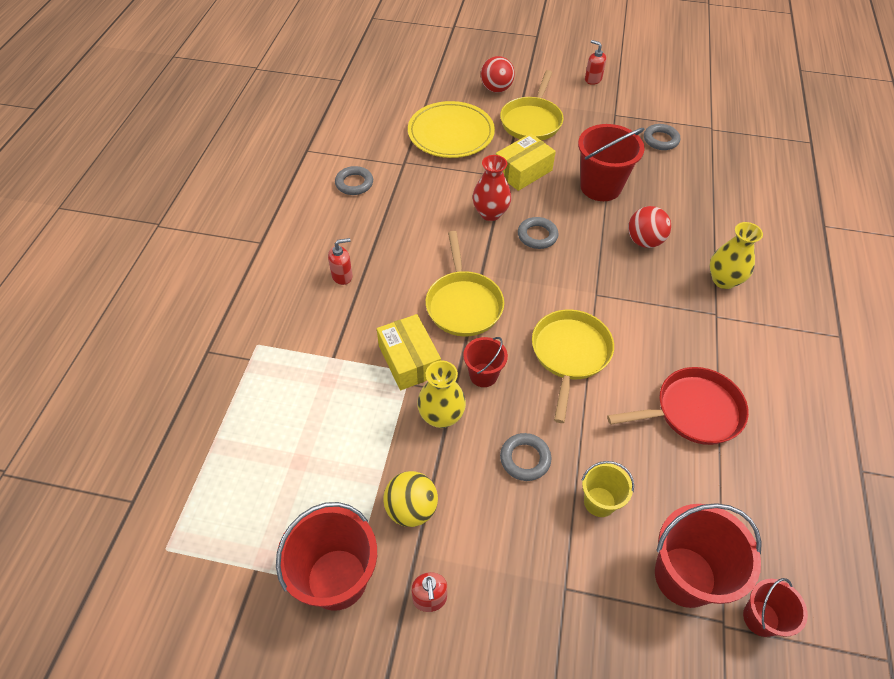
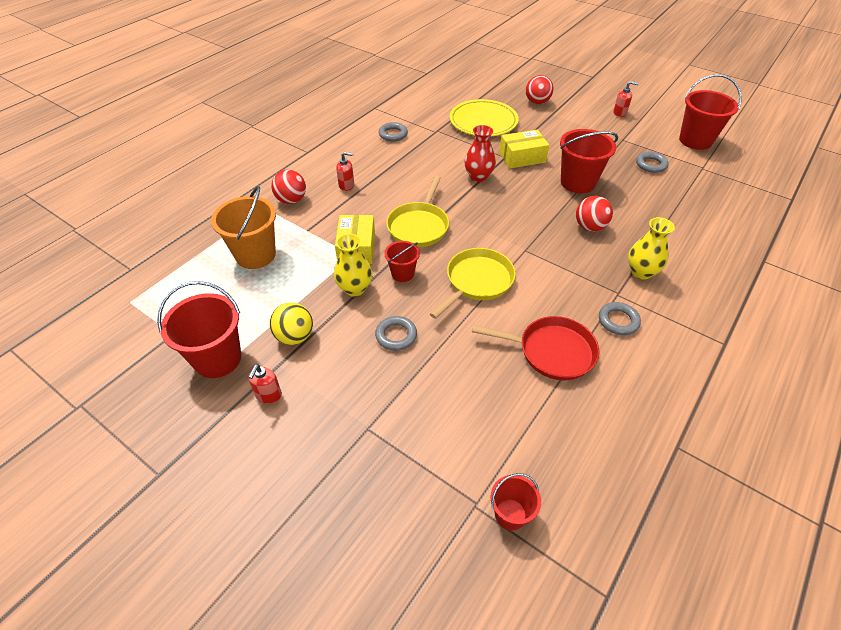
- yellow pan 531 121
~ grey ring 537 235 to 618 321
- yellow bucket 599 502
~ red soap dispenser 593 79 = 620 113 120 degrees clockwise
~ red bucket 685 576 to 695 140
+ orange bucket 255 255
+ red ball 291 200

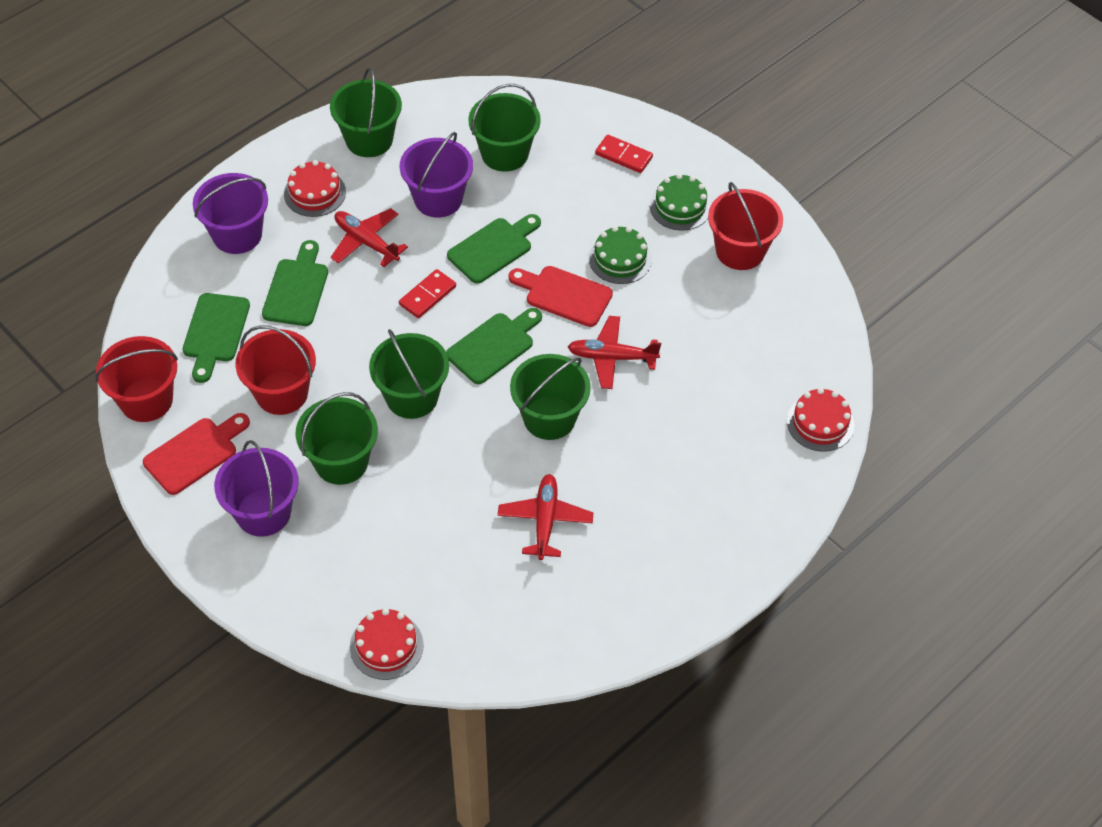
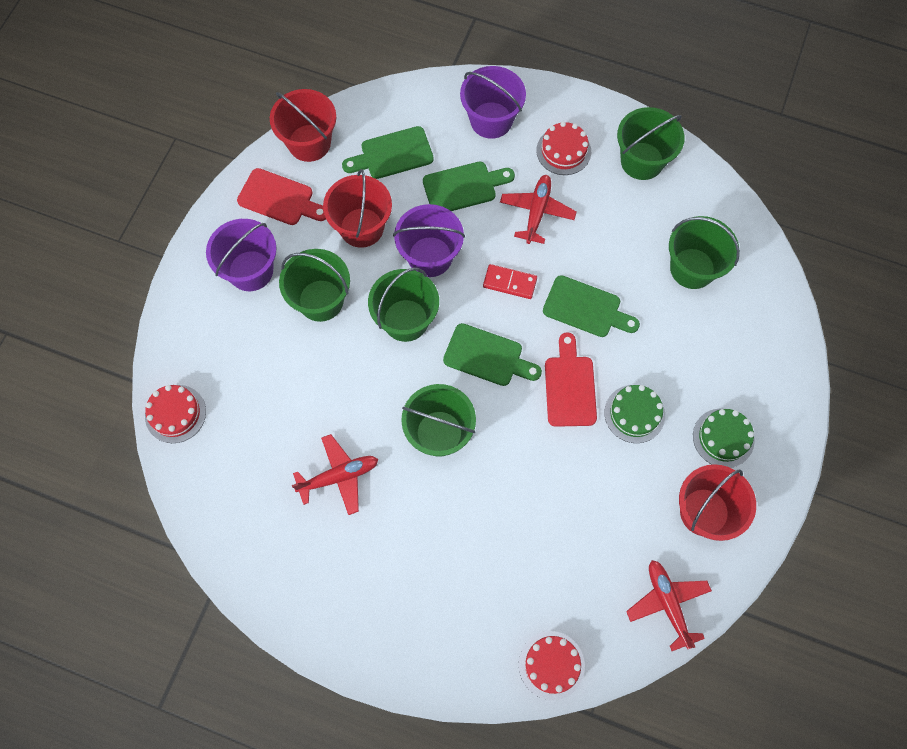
~ purple bucket 438 199 to 430 256
~ red plane 612 357 to 667 603
- red domino 623 156

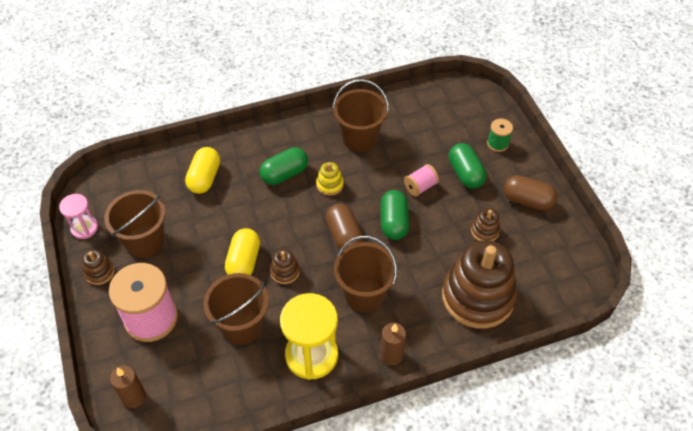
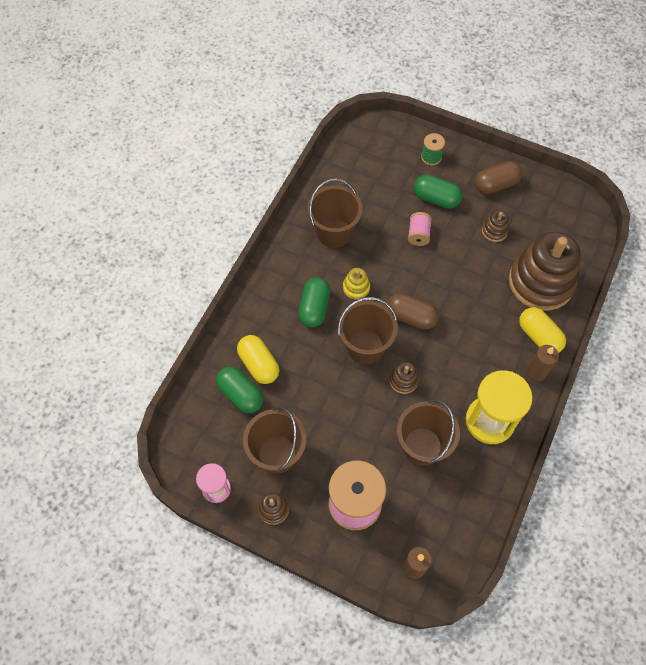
~ yellow capsule 244 261 to 539 336
~ brown bucket 364 294 to 365 347
~ green capsule 394 222 to 241 394

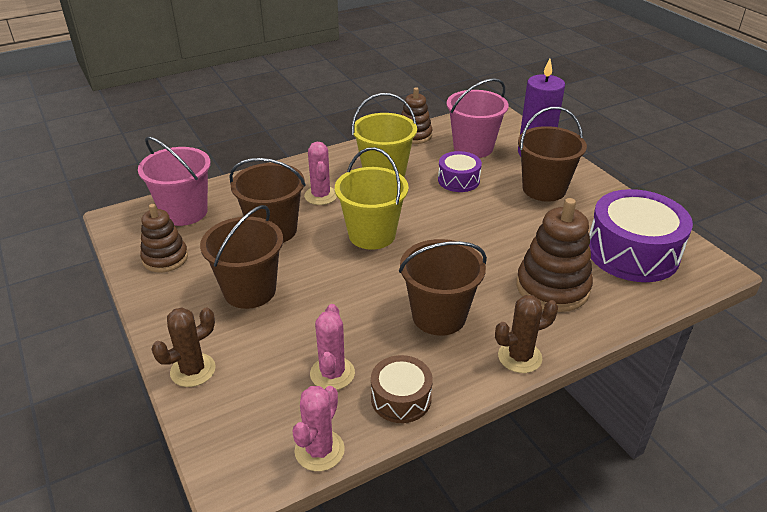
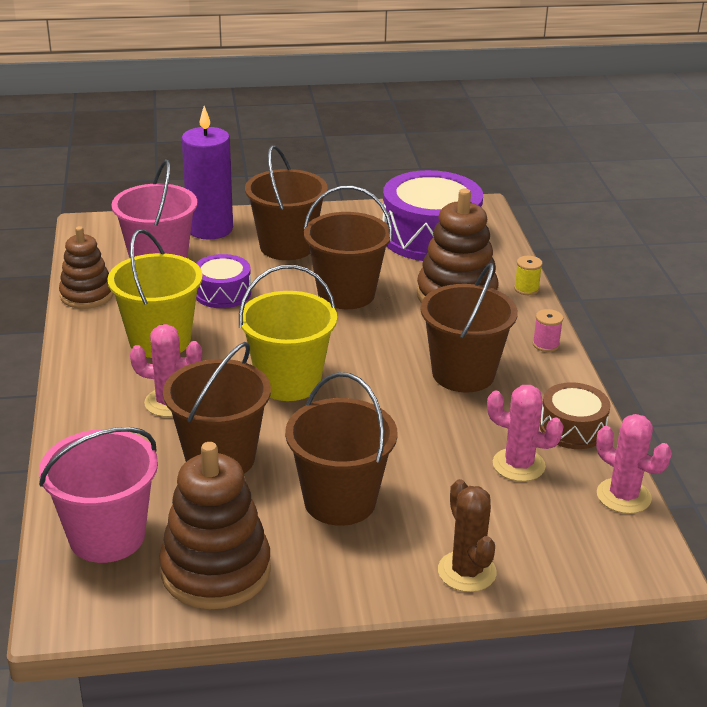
~ brown stacking toy 165 258 = 216 570 x1.55
~ brown cactus 519 357 to pink spool 546 344
+ brown bucket 346 294
+ yellow spool 526 289

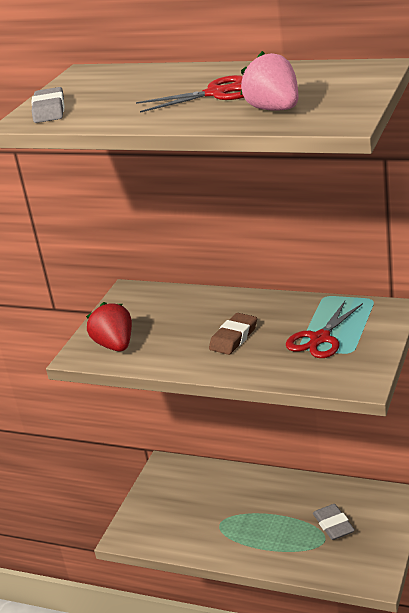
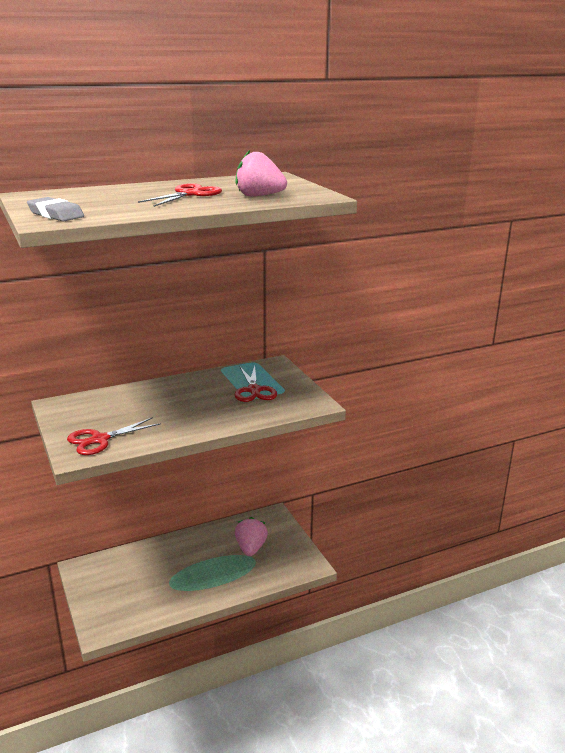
~ red strawberry 115 345 to red scissors 99 440
- brown eraser 234 337
~ grey eraser 333 525 to pink strawberry 250 548

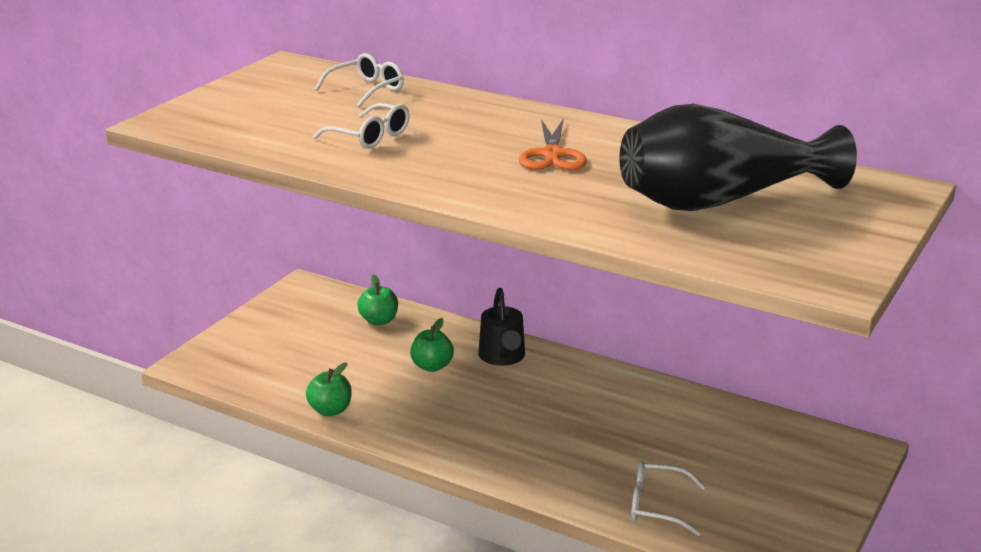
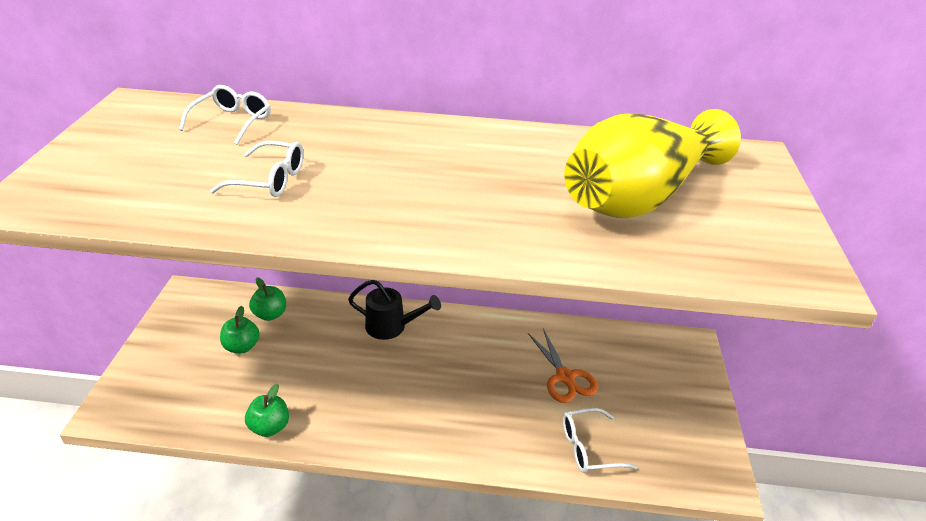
~ green apple 432 366 to 242 347
~ black watering can 503 357 = 392 327 45 degrees counterclockwise
~ orange scissors 552 155 to 565 377
~ black vase 720 201 to yellow vase 639 197

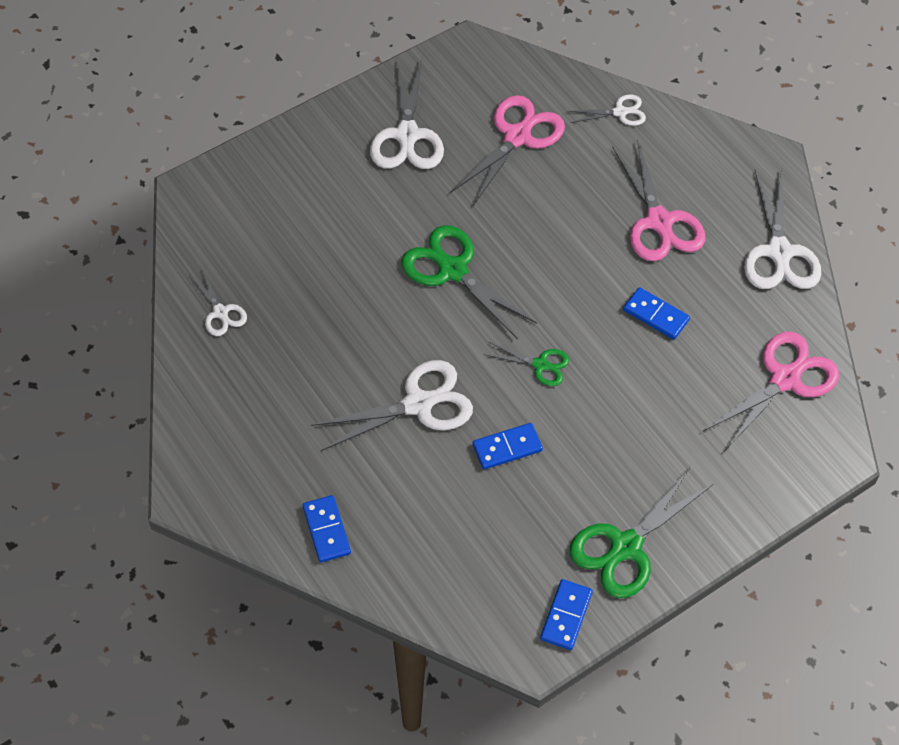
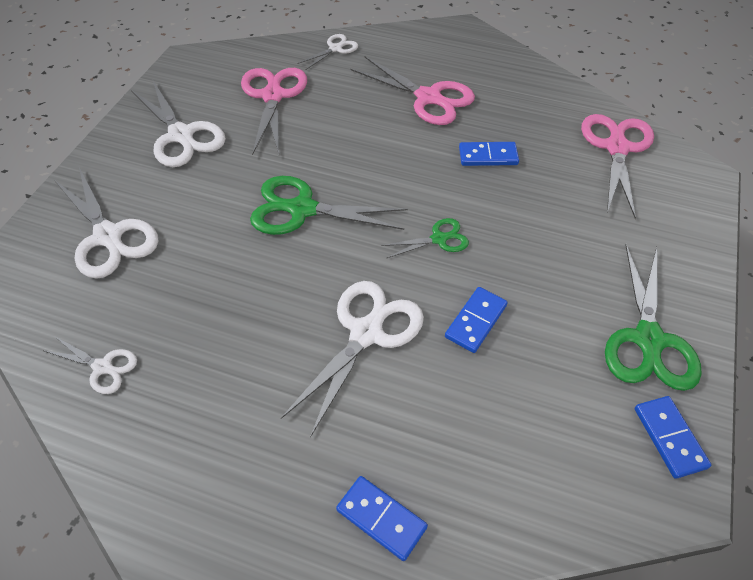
~ white scissors 779 252 to 108 236

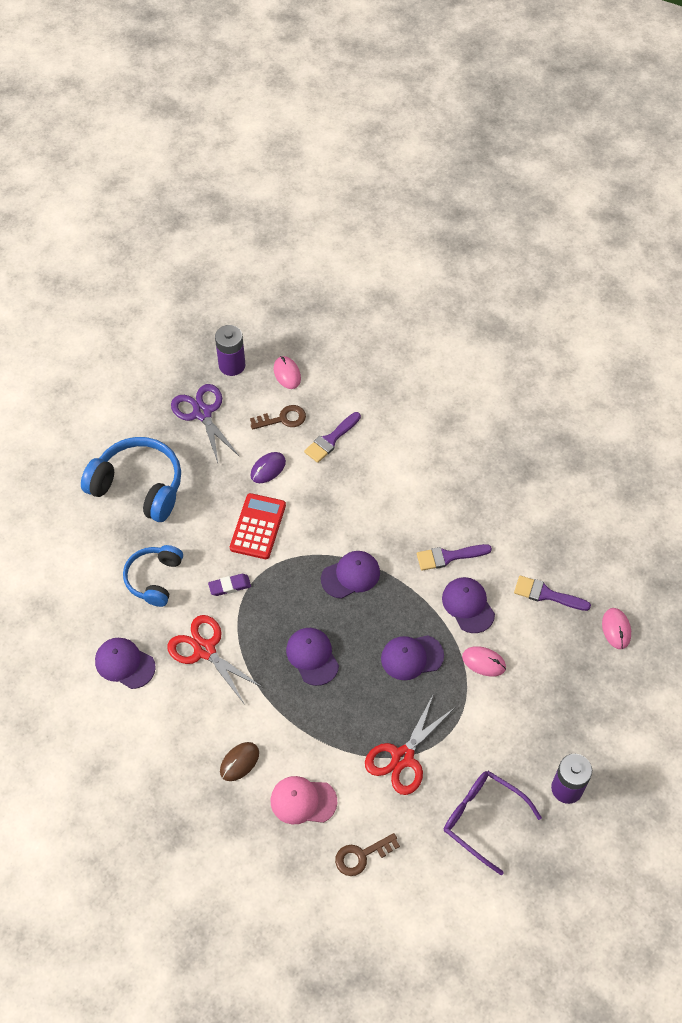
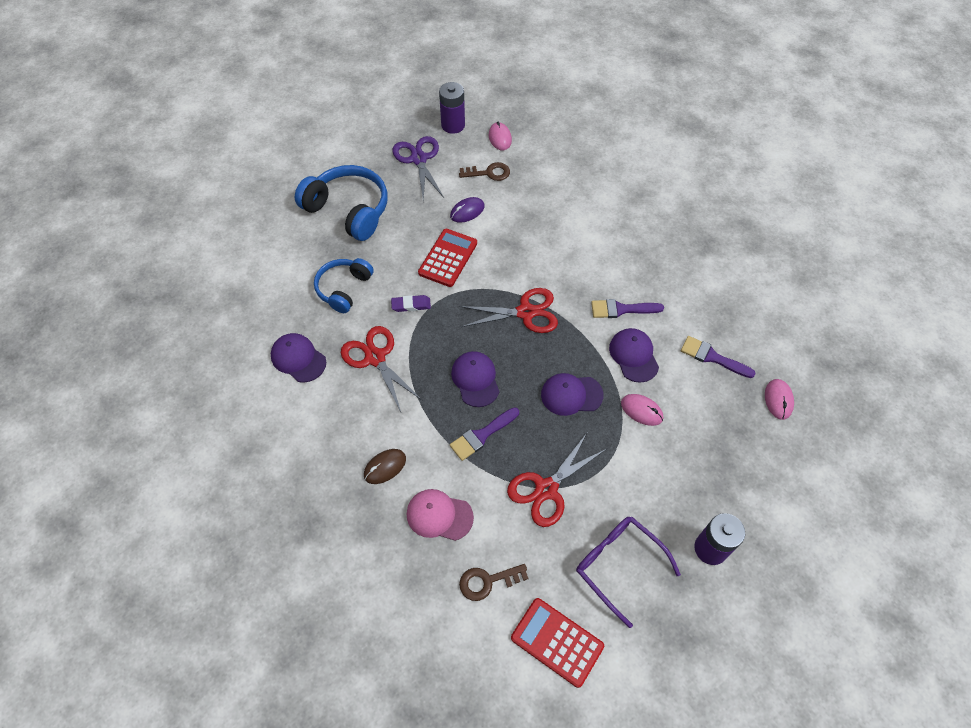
~ purple brush 331 439 to 482 435
~ purple cap 351 575 to red scissors 525 312
+ red calculator 557 642

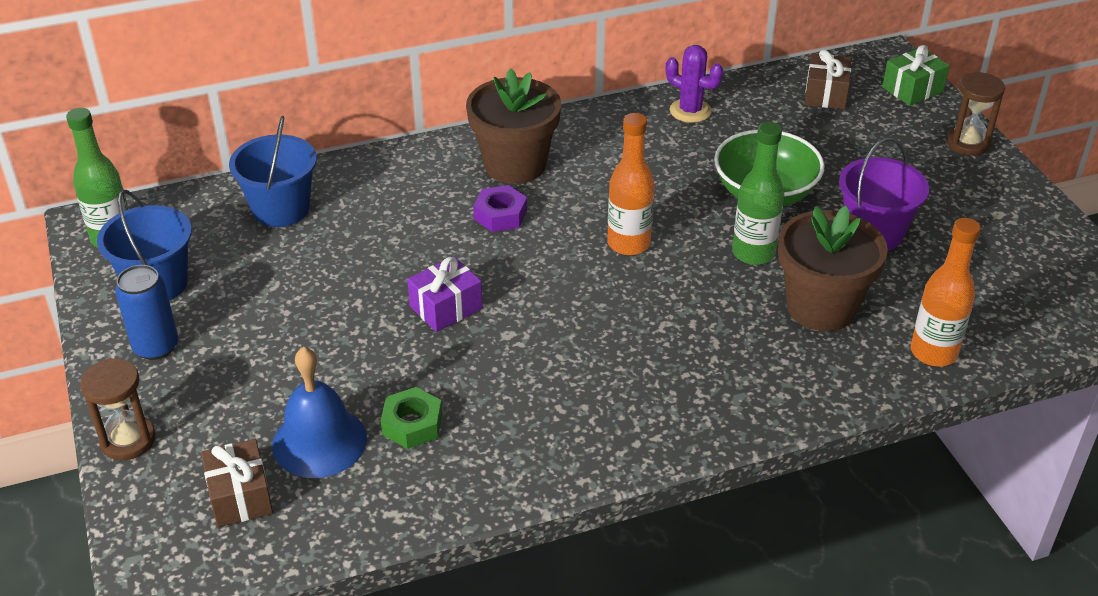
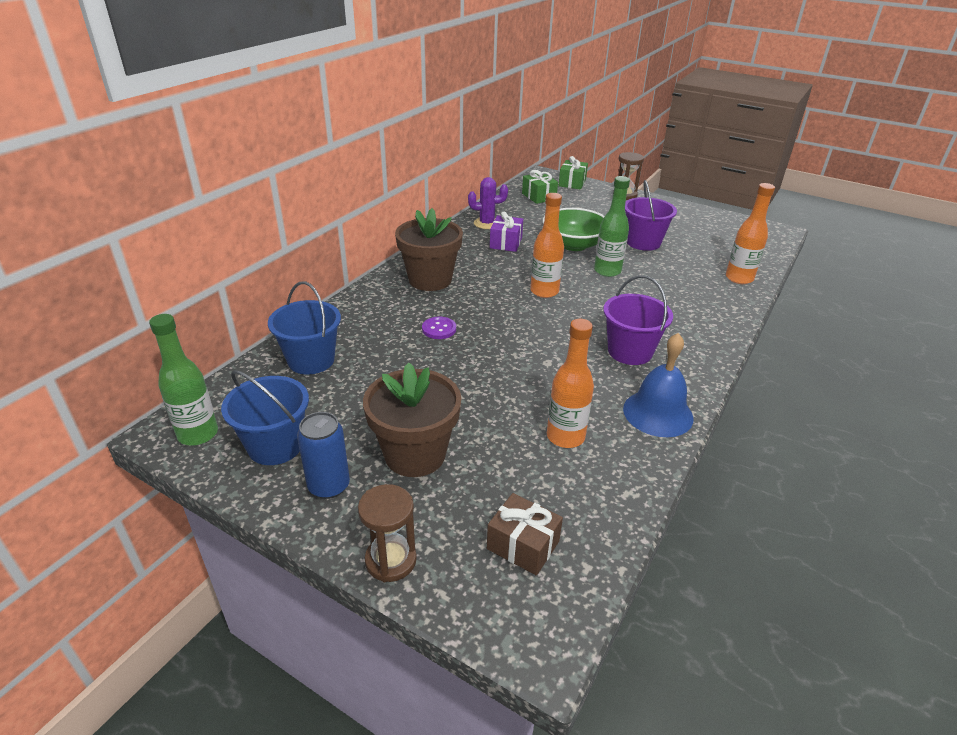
~ blue bell 319 441 to 658 413
~ green nut 412 424 to orange bottle 565 437
~ purple gift 446 307 to 506 243
- purple nut 500 215
~ brown flower pot 821 307 to 415 454
~ brown gift 825 94 to green gift 539 196
+ purple button 439 329
+ purple bucket 630 351

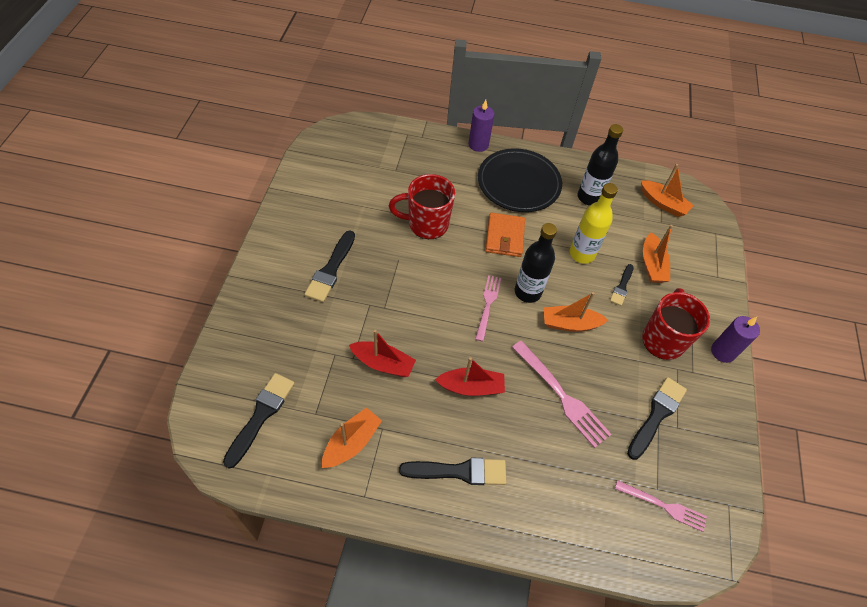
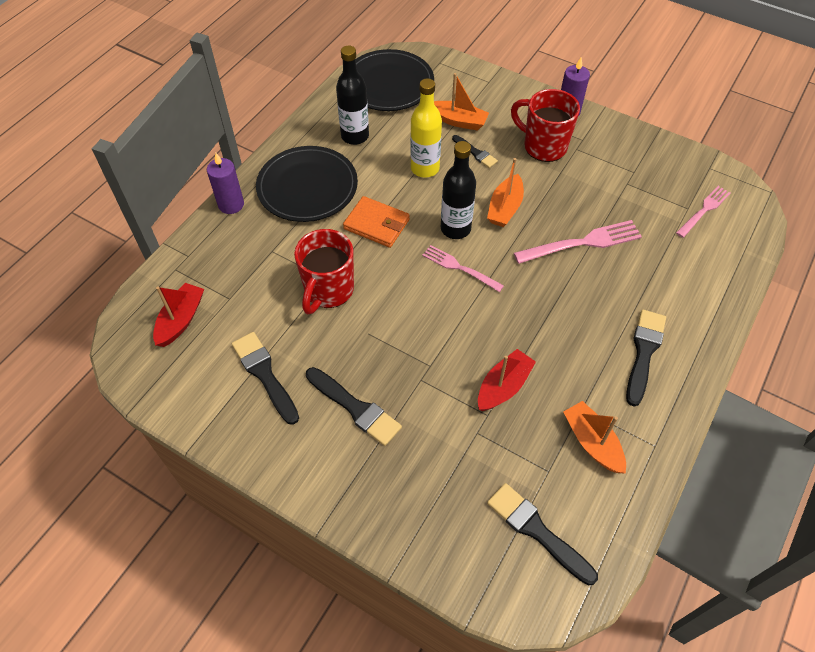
~ red boat 471 387 to 181 320
~ black brush 656 415 to 264 374
~ orange boat 663 203 to black plate 388 84

